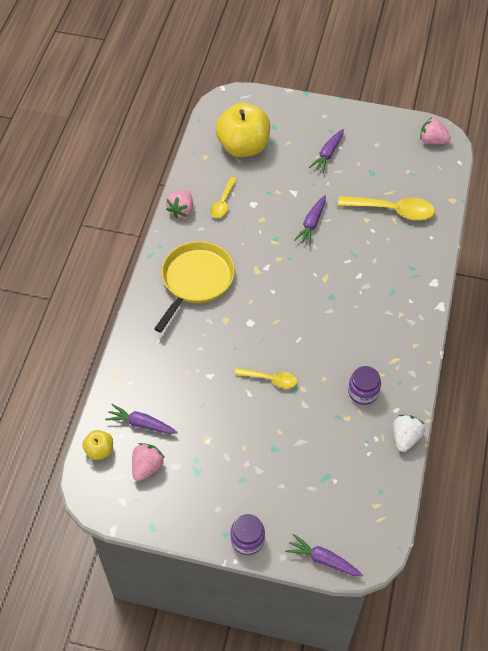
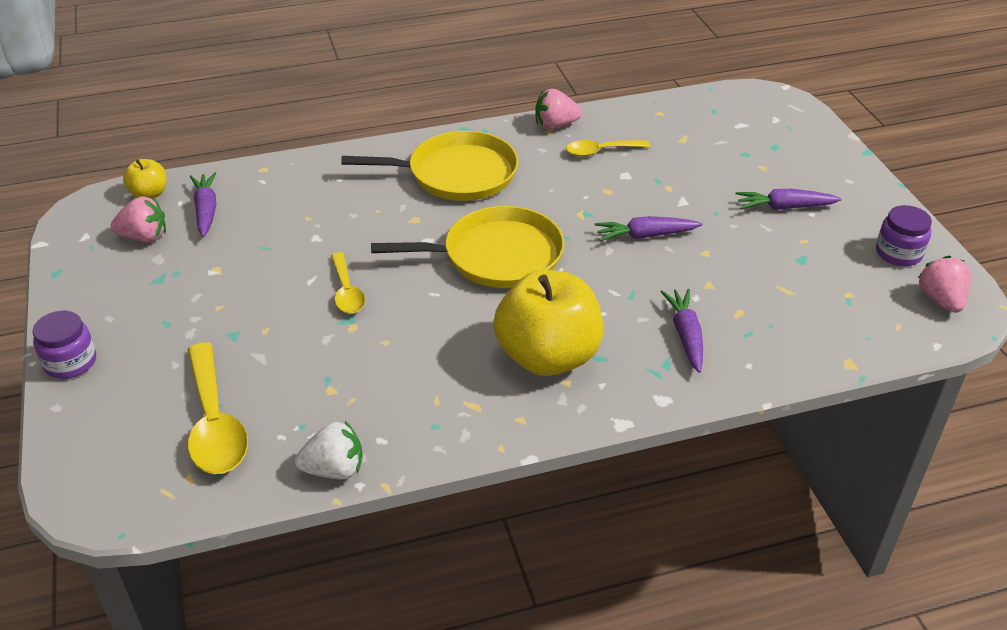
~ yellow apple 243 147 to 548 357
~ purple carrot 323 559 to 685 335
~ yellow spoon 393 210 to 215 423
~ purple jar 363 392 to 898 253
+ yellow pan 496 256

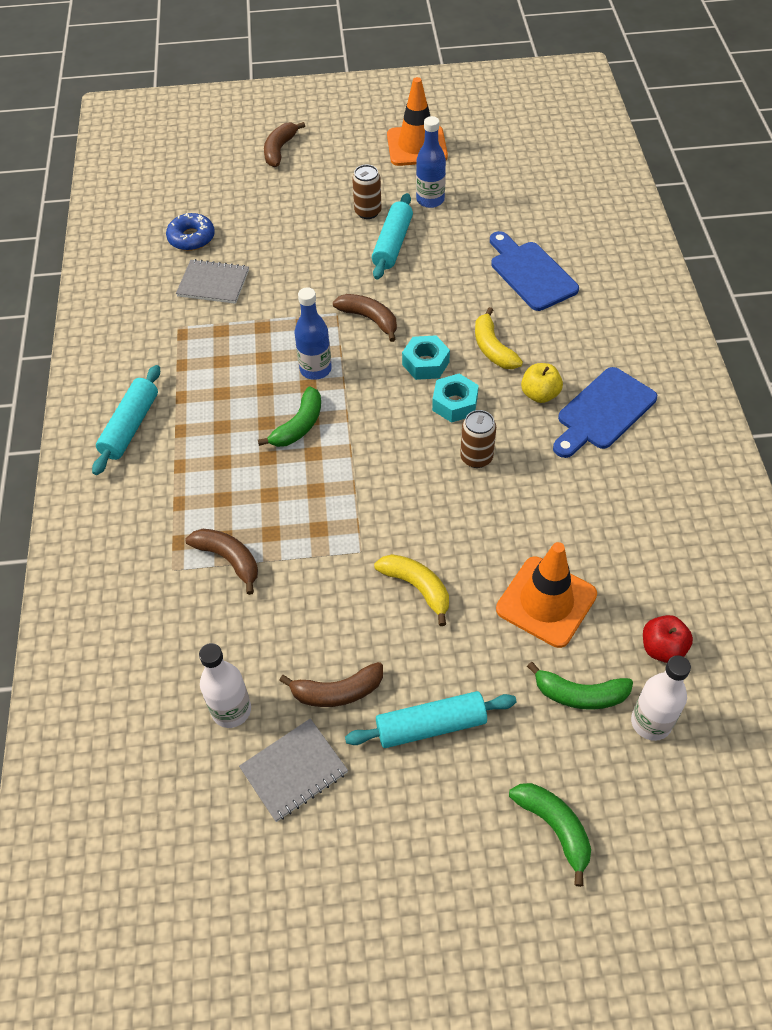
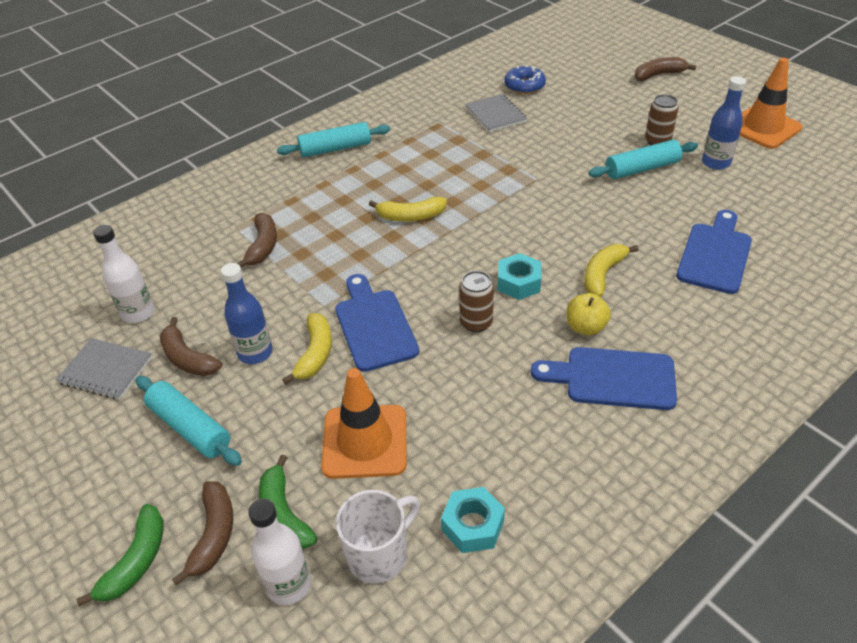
~ green banana 299 426 to yellow banana 411 216
~ blue bottle 315 369 to 255 353
~ brown banana 369 319 to 214 535
~ turquoise nut 425 363 to 472 525
~ red apple 662 648 to white mug 379 555
+ blue cutting board 374 326

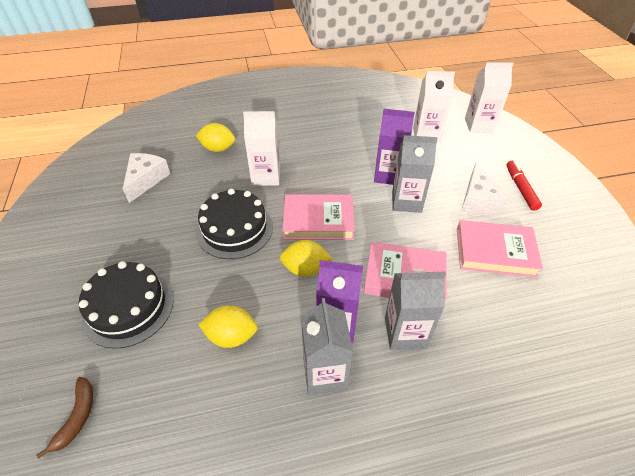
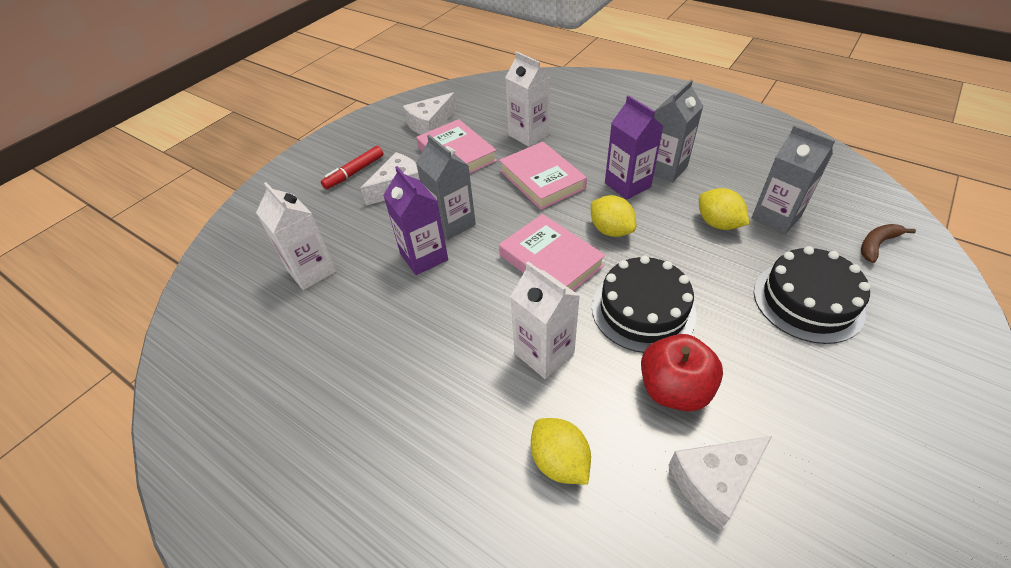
~ grey carton 405 332 to 776 217
~ white carton 479 125 to 528 135
+ white cheese 430 124
+ red apple 674 389

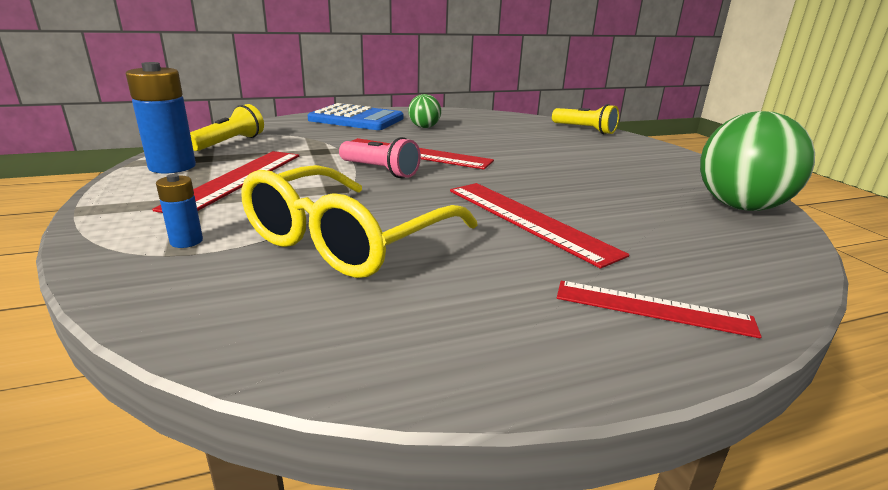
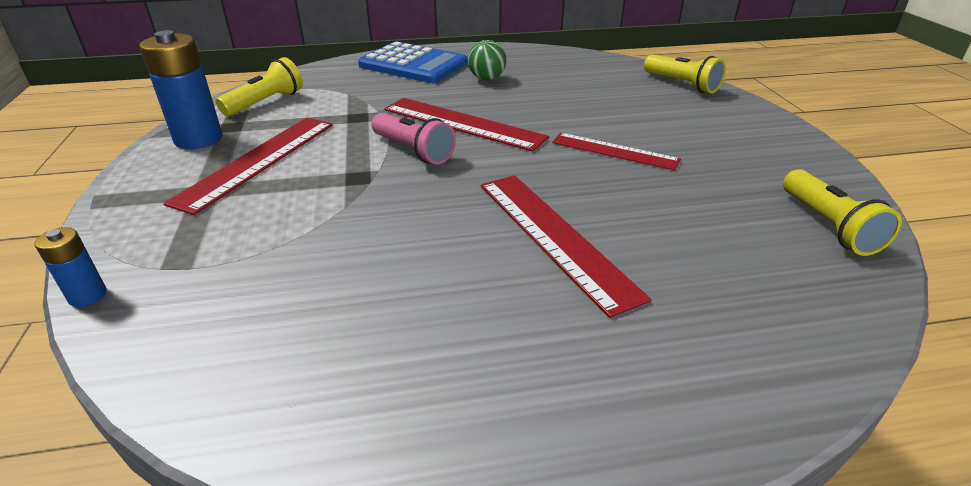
~ blue battery 186 241 to 88 296
- yellow glasses 348 240
~ red ruler 652 308 to 614 151
~ green ball 740 207 to yellow flashlight 828 226

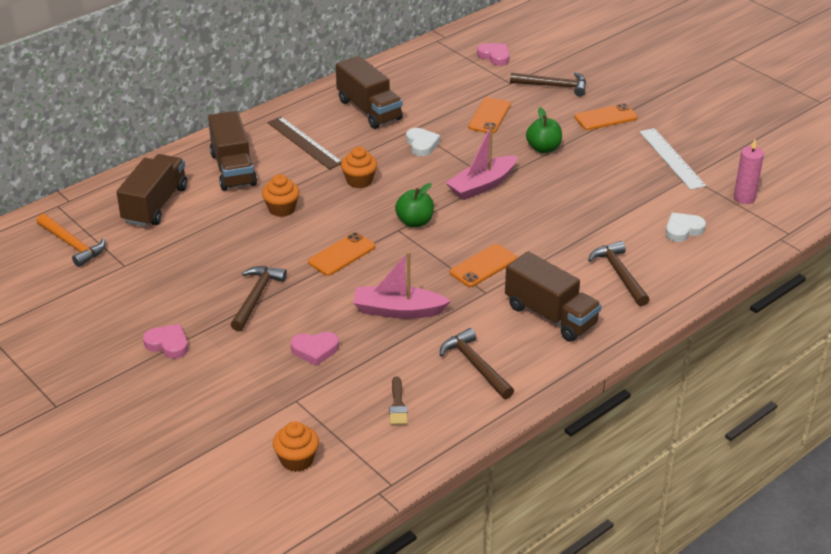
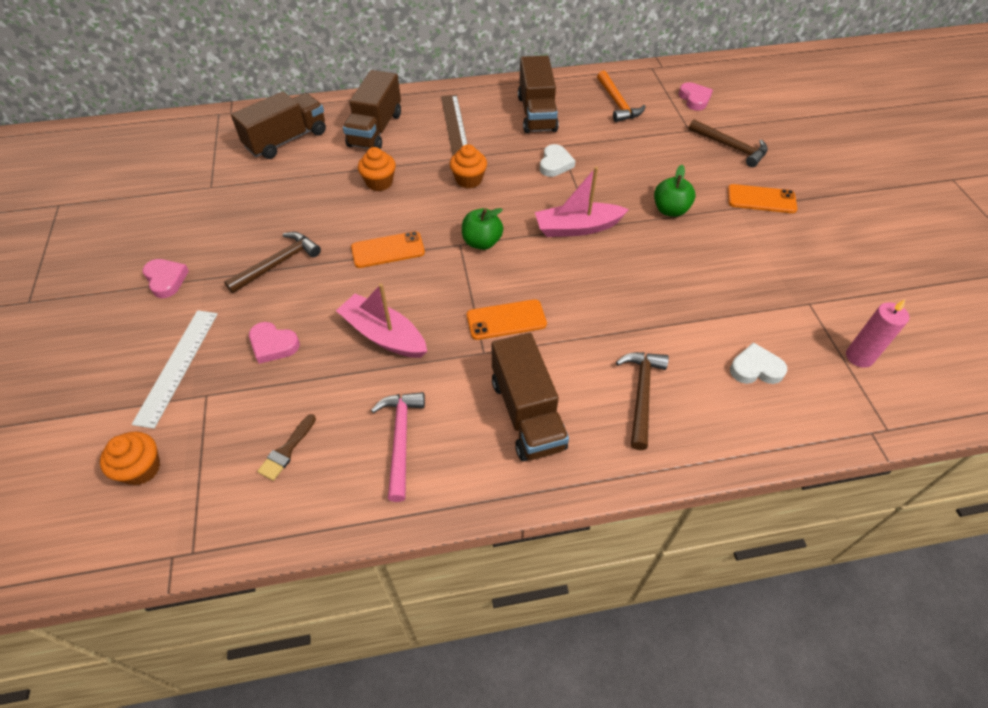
~ orange hammer 72 245 to 617 103
~ brown hammer 475 365 to pink hammer 400 439
- orange phone 489 116
~ white ruler 671 158 to 177 366

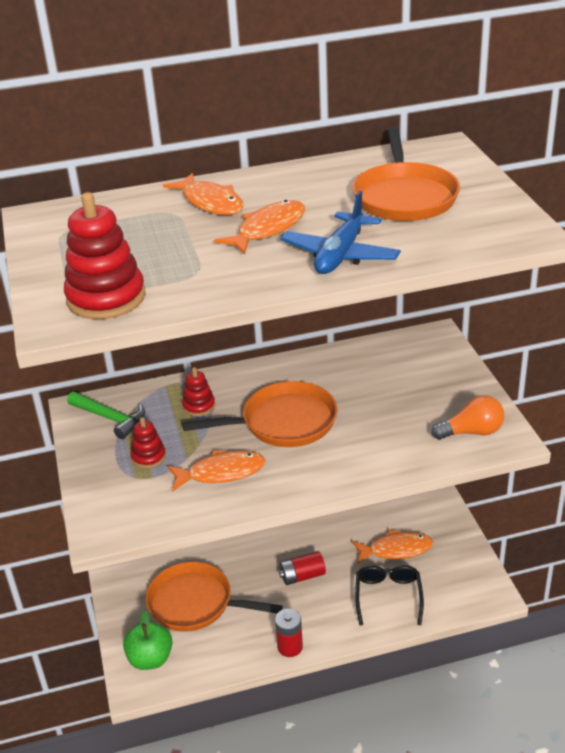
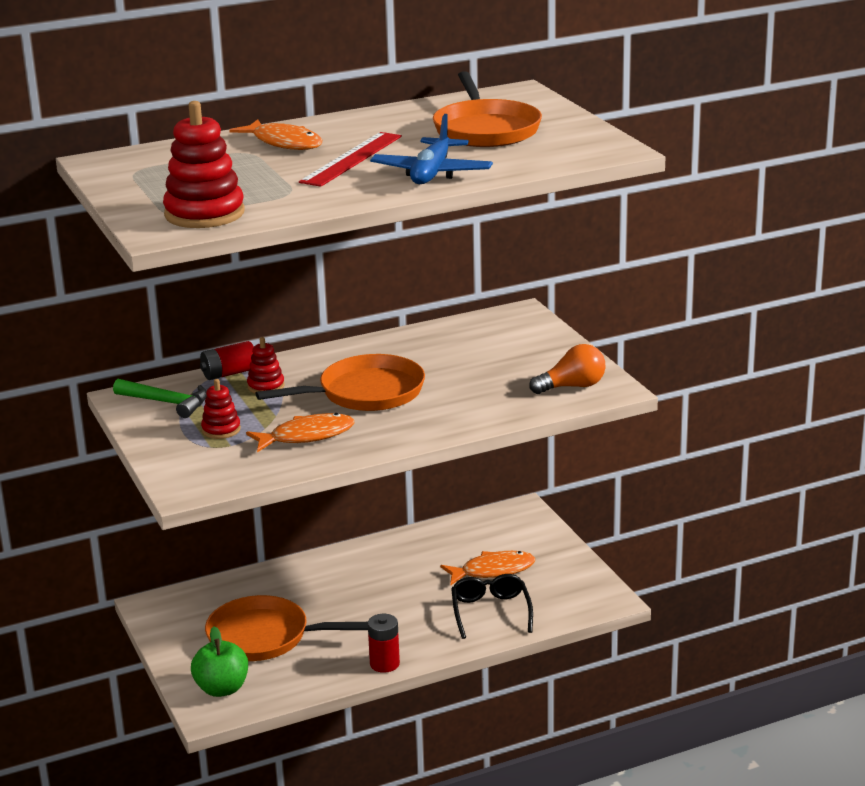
~ orange fish 268 229 to red ruler 352 159
~ red battery 302 576 to 229 373

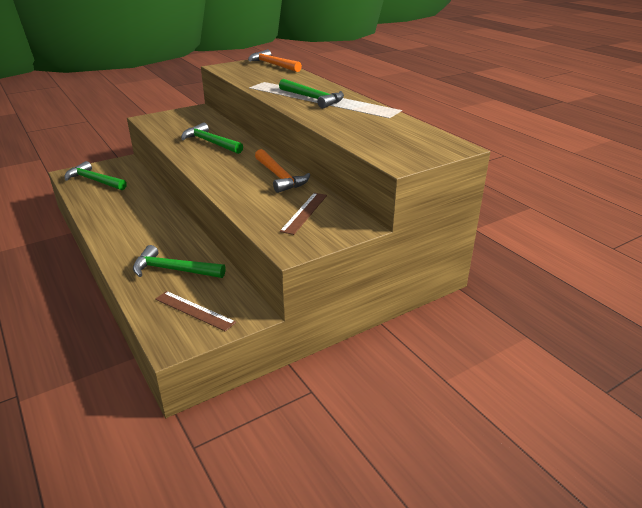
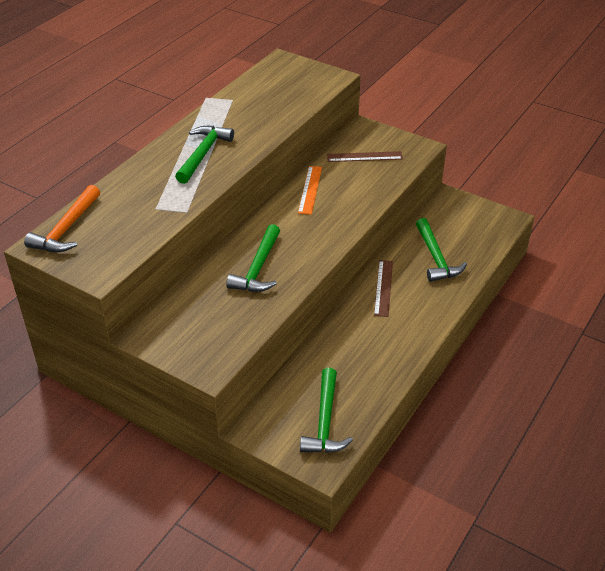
~ brown ruler 194 310 to 383 288
~ orange hammer 279 177 to orange ruler 310 189

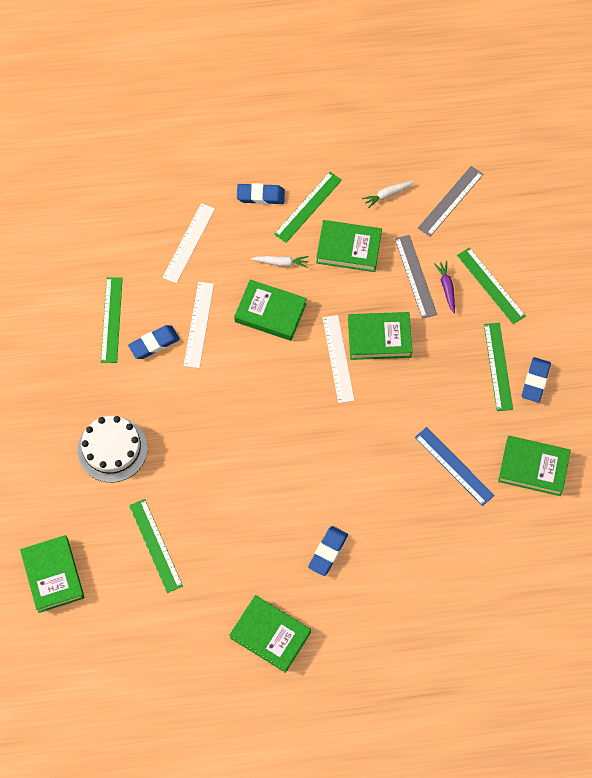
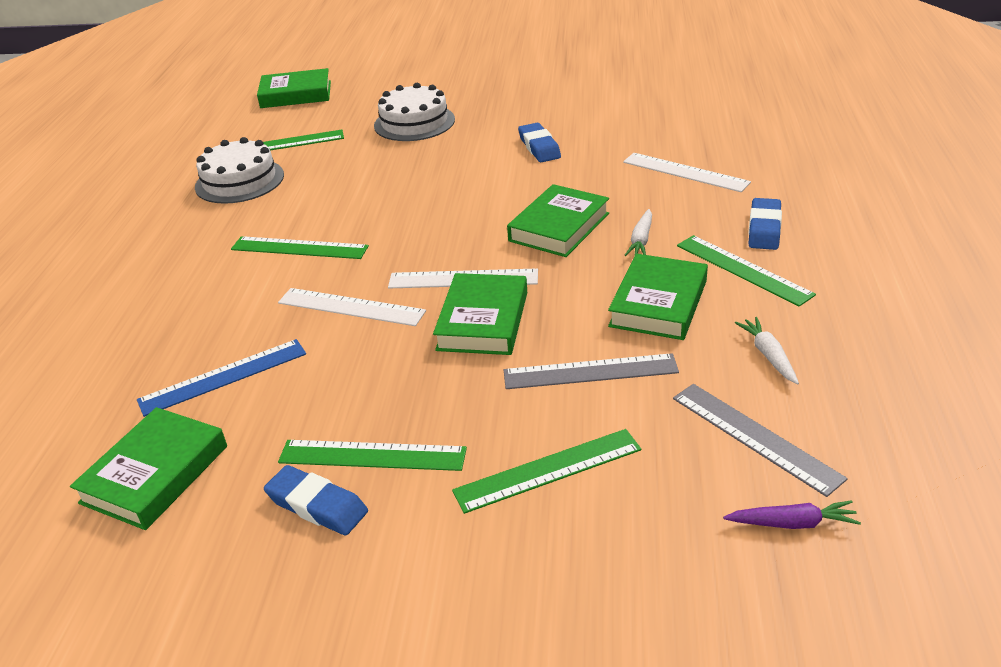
~ green ruler 112 319 to 299 248
~ white ruler 199 324 to 351 307
- green book 270 635
- blue eraser 328 552
~ purple carrot 446 288 to 792 523
+ white cake 239 181

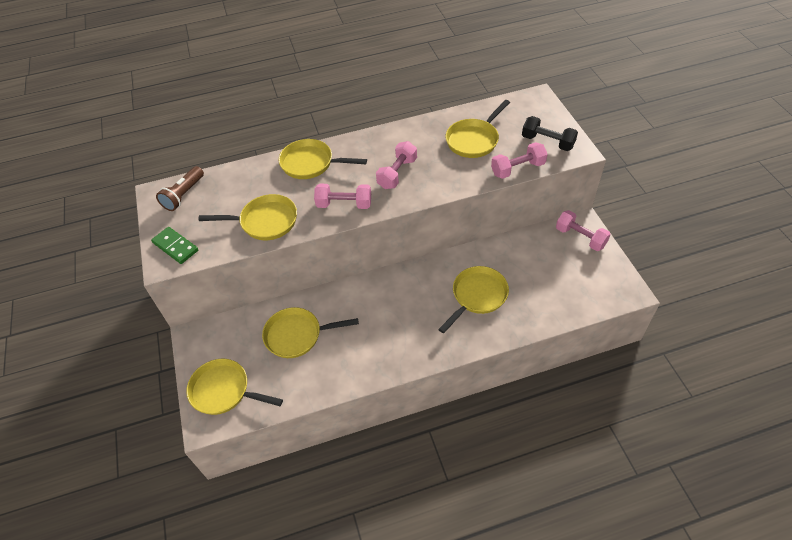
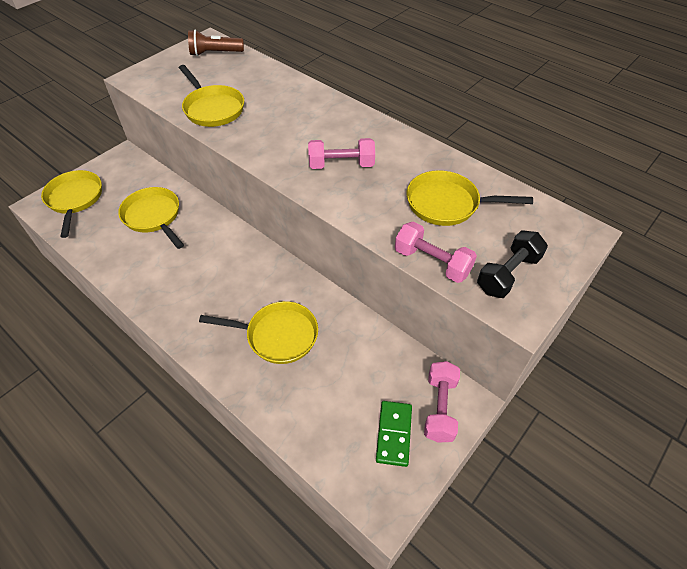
~ green domino 175 246 to 394 434
- yellow pan 311 163
- pink dumbbell 344 204
~ black dumbbell 547 142 = 508 274 45 degrees clockwise

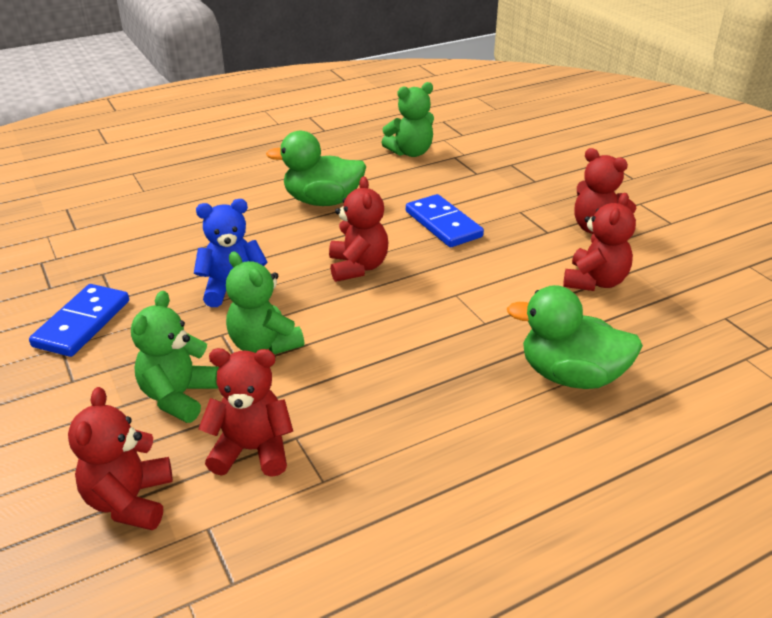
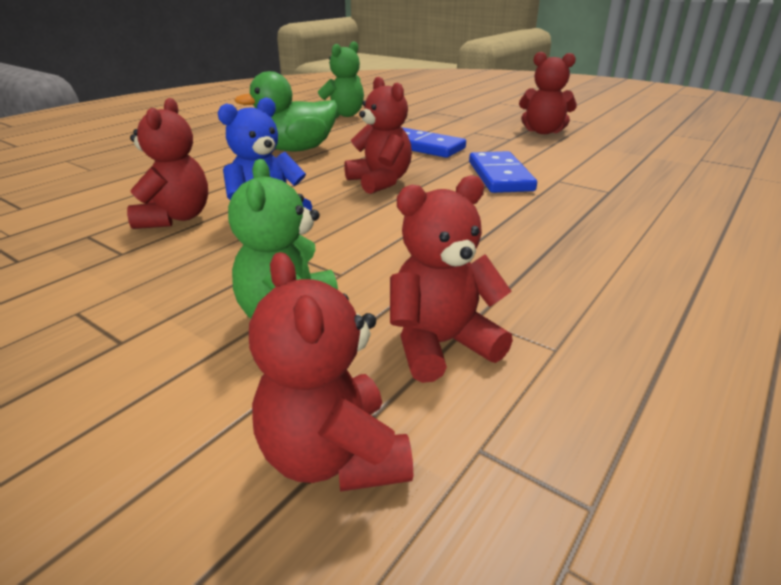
~ blue domino 82 323 to 500 176
- green teddy bear 264 344
- green duck 570 376
~ red teddy bear 594 281 to 175 218

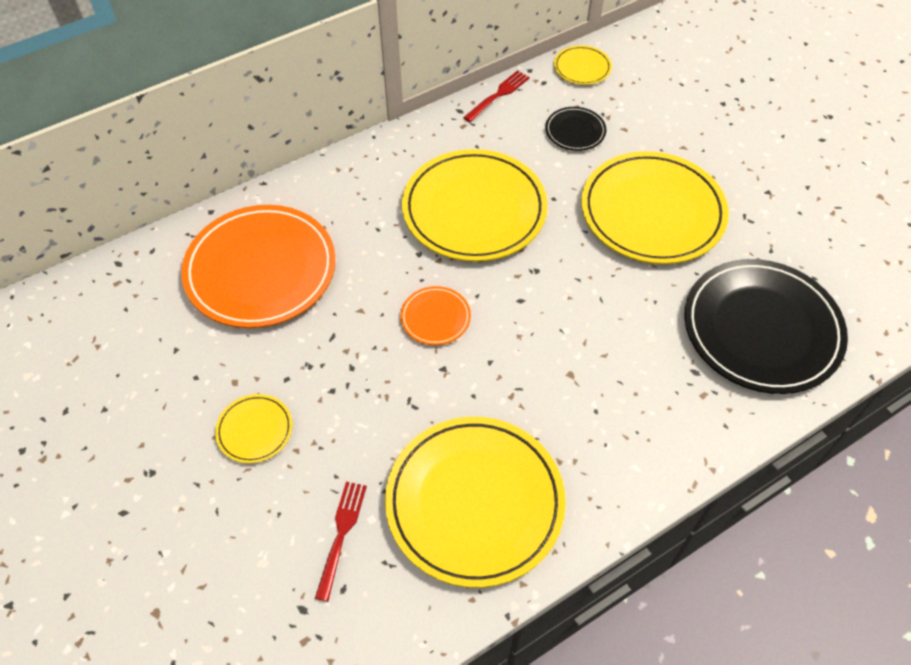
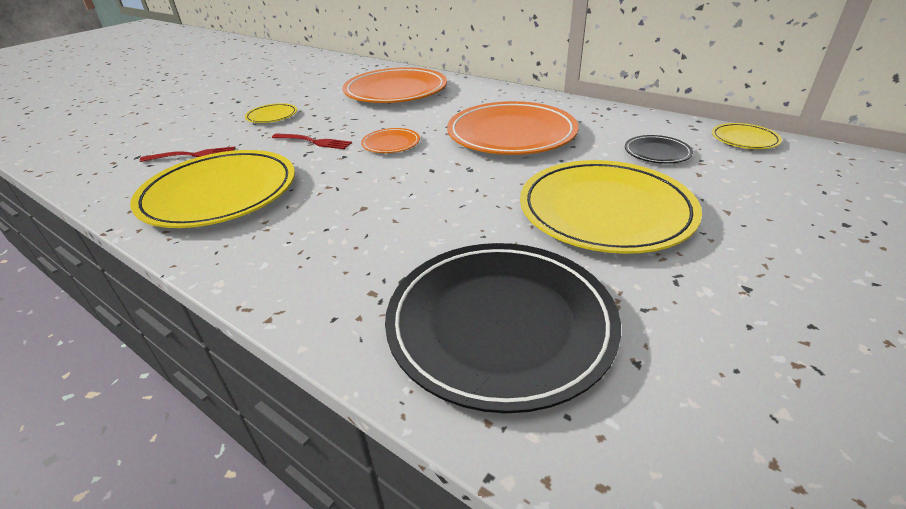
~ yellow plate 474 209 to orange plate 511 134
~ red fork 498 95 to 314 142

